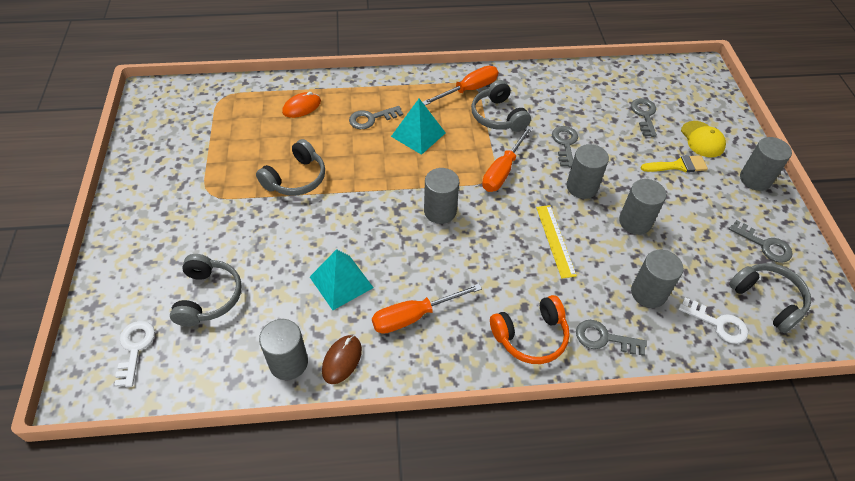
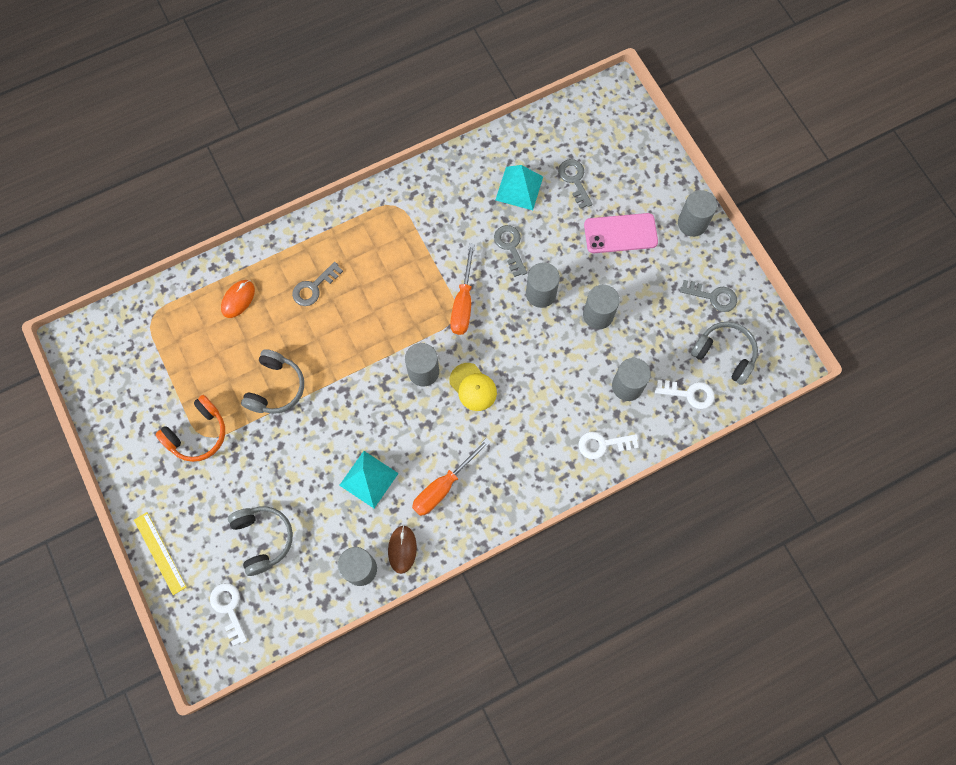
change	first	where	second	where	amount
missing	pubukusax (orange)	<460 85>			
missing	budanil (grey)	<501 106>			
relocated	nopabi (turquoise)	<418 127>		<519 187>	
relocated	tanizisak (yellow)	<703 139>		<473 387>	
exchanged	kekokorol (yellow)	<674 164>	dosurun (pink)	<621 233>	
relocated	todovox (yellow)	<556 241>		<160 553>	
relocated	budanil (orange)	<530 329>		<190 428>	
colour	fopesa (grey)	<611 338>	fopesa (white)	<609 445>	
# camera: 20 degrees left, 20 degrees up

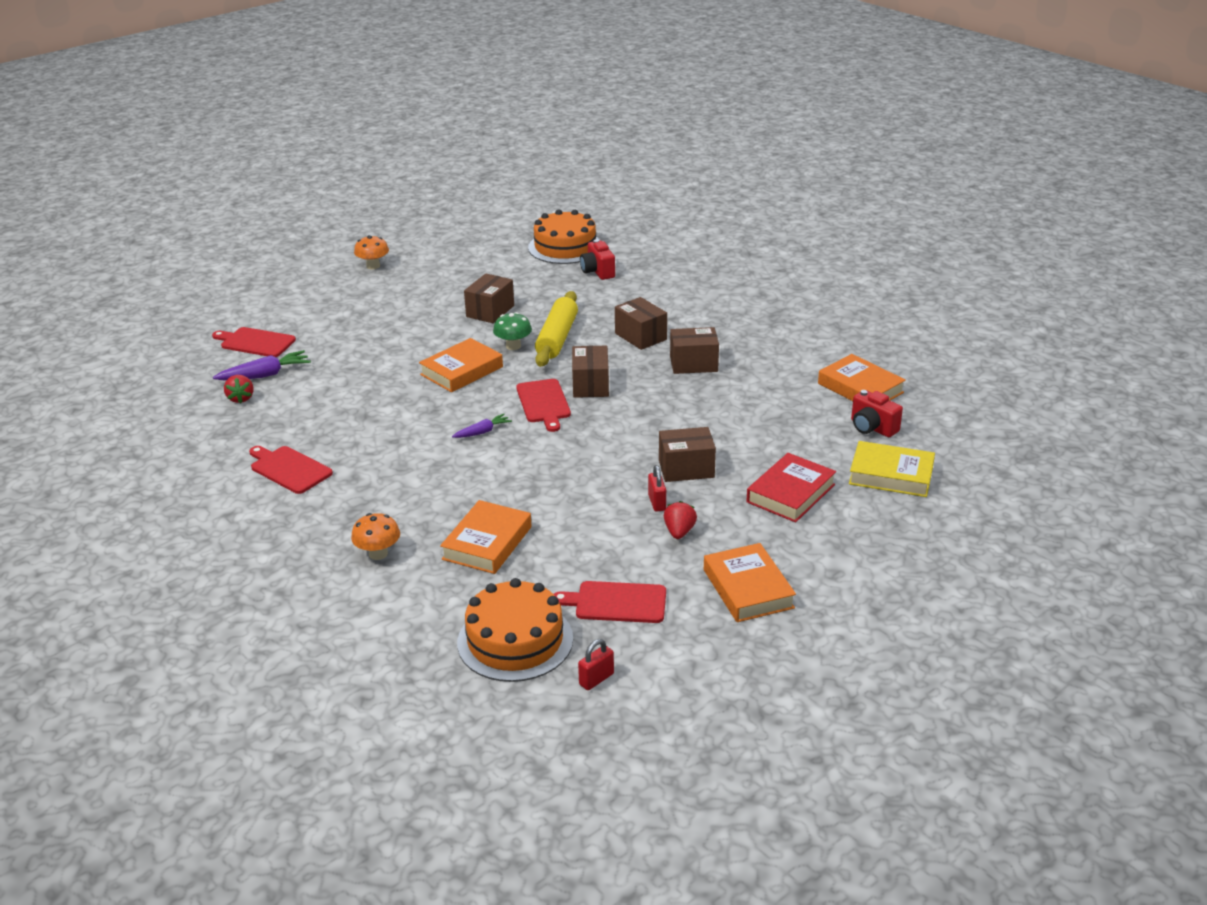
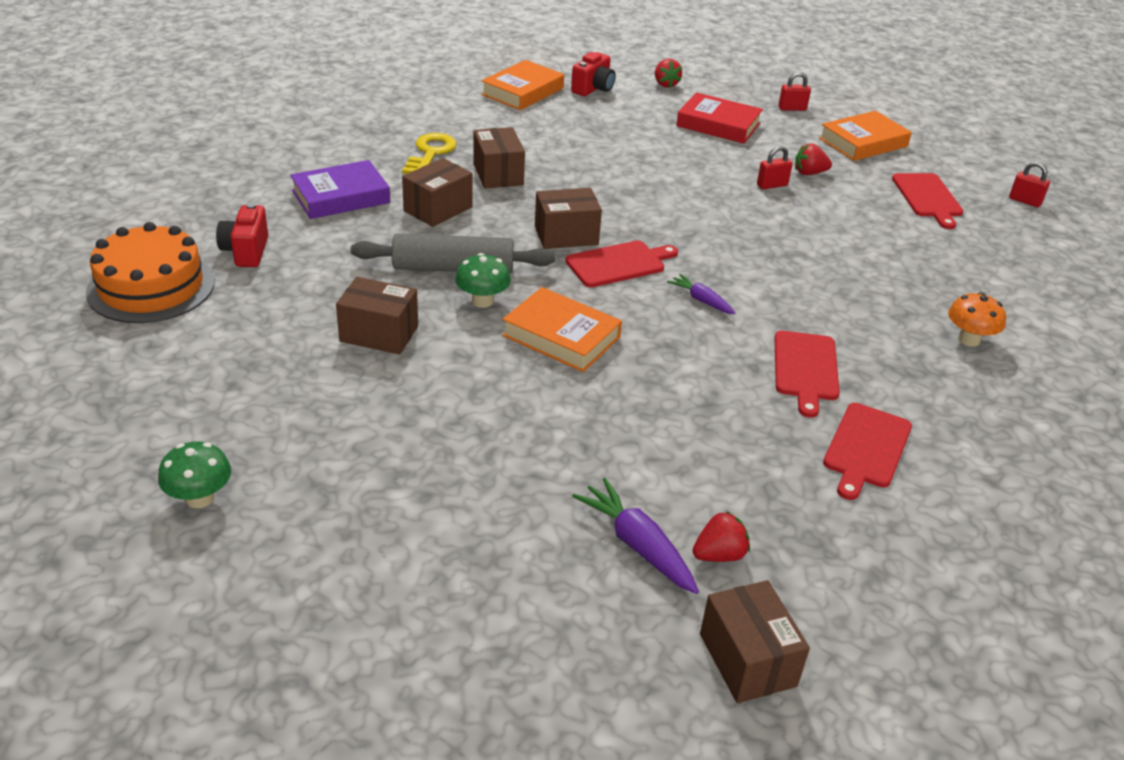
change	first	where	second	where	amount
colour	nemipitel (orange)	<371 252>	nemipitel (green)	<194 475>	
spun	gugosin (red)	<597 259>		<242 235>	120 degrees clockwise
colour	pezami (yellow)	<556 329>	pezami (grey)	<453 253>	
relocated	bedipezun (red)	<254 342>		<807 374>	
relocated	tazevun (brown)	<687 454>		<755 641>	
exchanged	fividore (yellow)	<892 469>	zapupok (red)	<668 73>	
missing	fividore (orange)	<486 537>			
missing	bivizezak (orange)	<515 630>			
appeared			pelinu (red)	<794 91>	
appeared			fopesa (yellow)	<429 153>	
appeared			fividore (purple)	<340 189>	
# camera: 105 degrees left, 5 degrees up

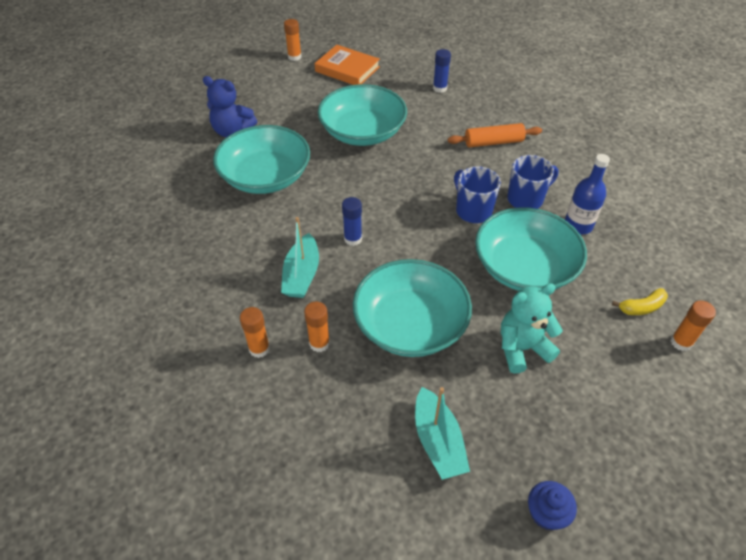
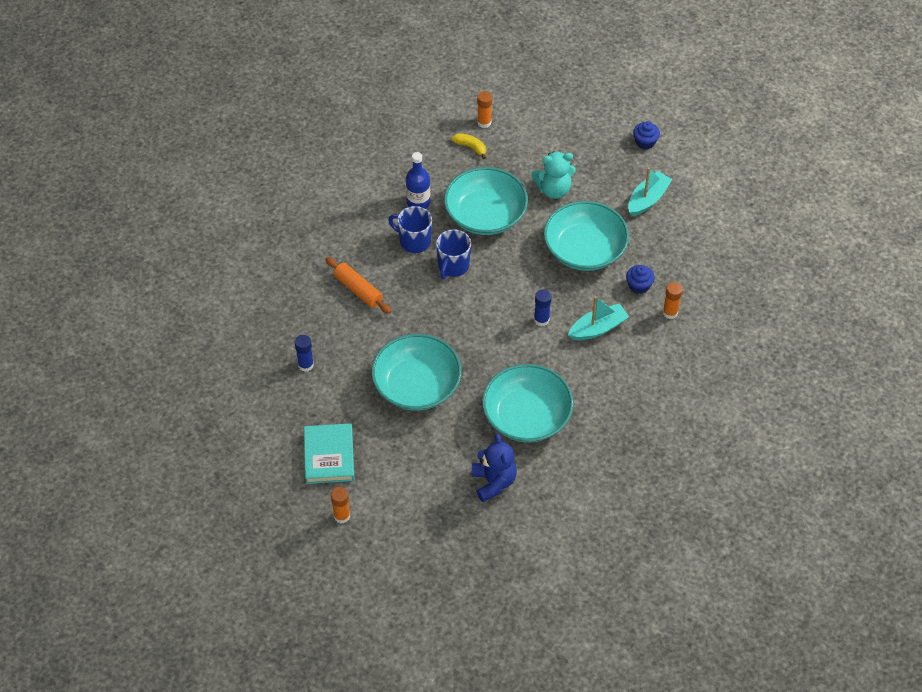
change	first	where	second	where	amount
colour	fividore (orange)	<347 65>	fividore (turquoise)	<329 453>	
spun	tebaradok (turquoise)	<532 328>		<553 175>	45 degrees counterclockwise
exchanged	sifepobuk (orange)	<317 326>	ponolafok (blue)	<640 279>	
# camera: 125 degrees left, 5 degrees up

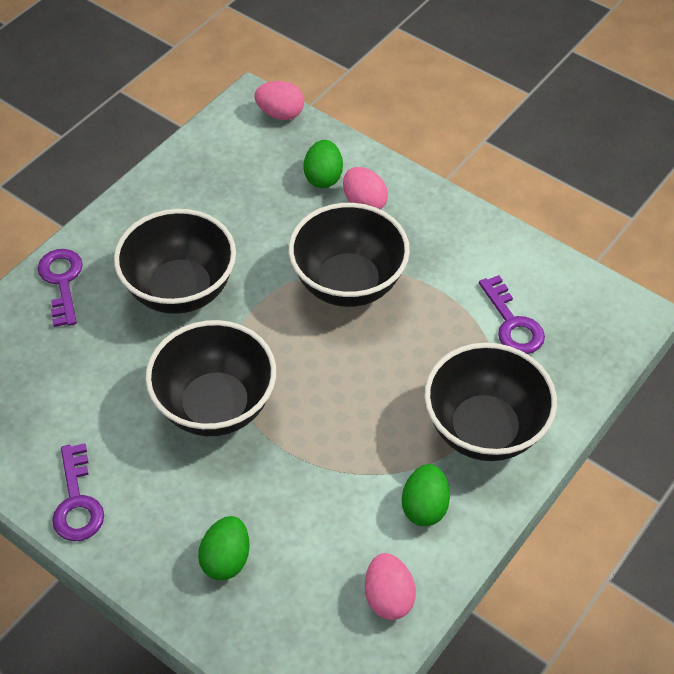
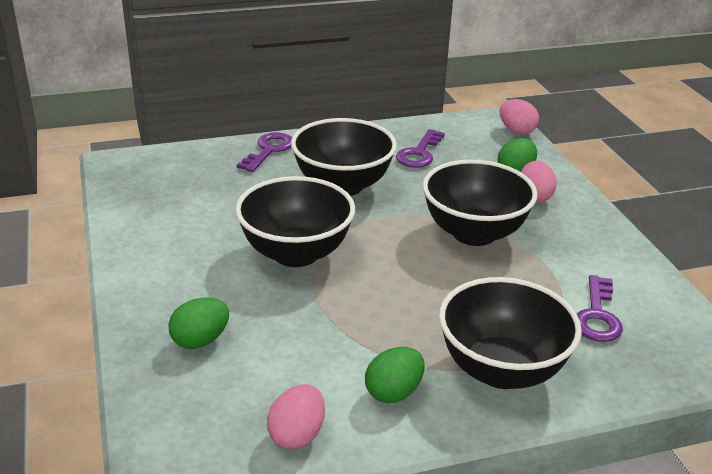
change	first	where	second	where	amount
relocated	fopesa (purple)	<78 492>		<420 148>	
# camera: 35 degrees right, 20 degrees down

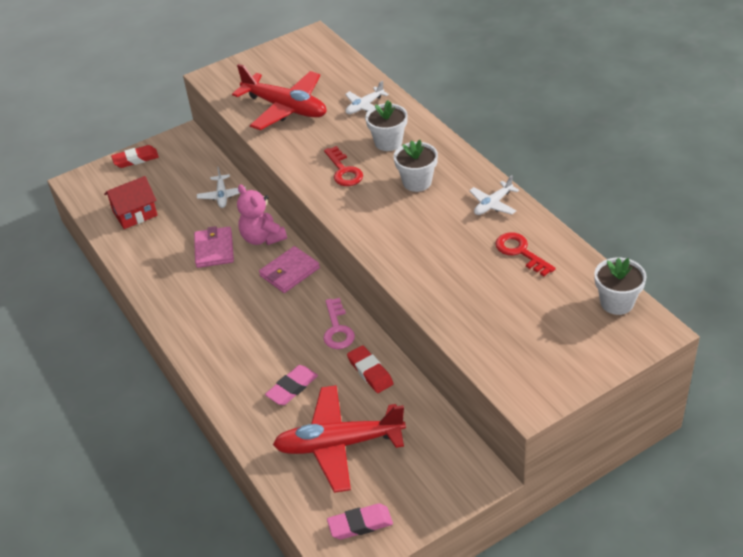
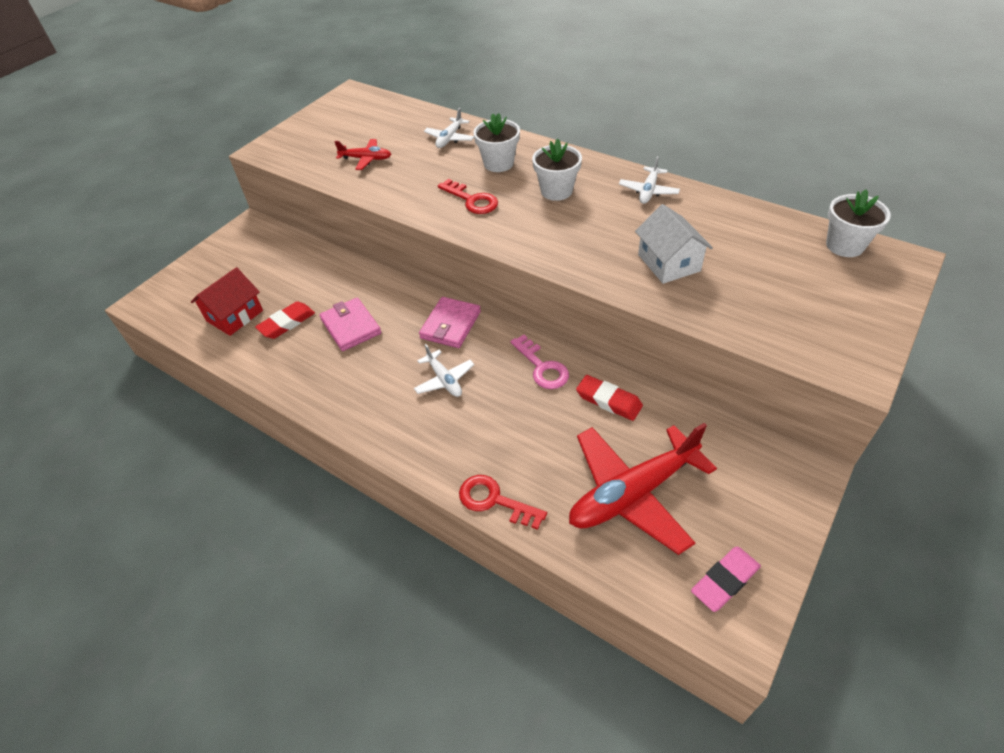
change	first	where	second	where	amount
size	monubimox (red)	<279 97>		<362 154>	x0.48
relocated	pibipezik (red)	<135 156>		<285 320>	
relocated	monubimox (white)	<221 187>		<444 370>	
missing	tebaradok (pink)	<262 215>			
relocated	fopesa (red)	<525 254>		<503 502>	
missing	pibipezik (pink)	<291 385>			
appeared			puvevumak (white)	<674 244>	
# camera: 25 degrees left, 5 degrees up

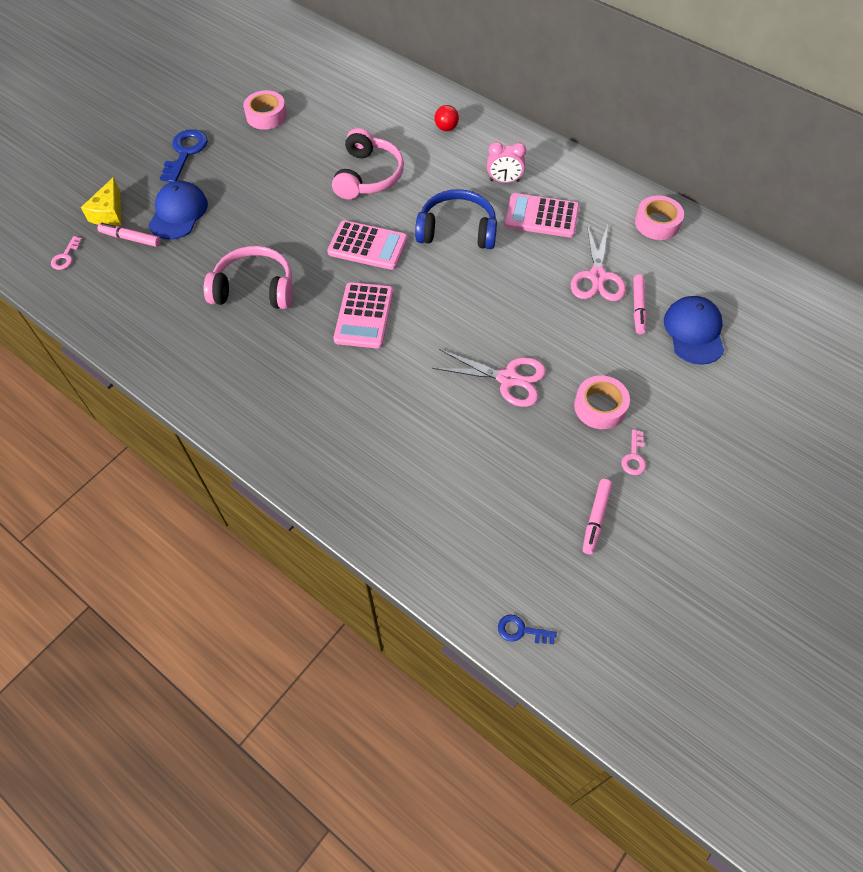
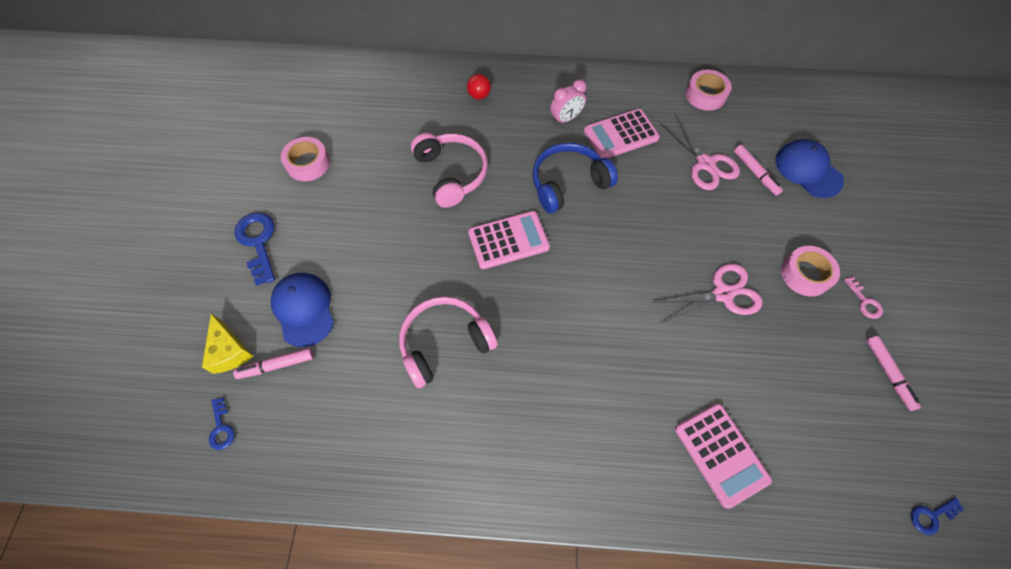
change	first	where	second	where	amount
colour	fopesa (pink)	<66 253>	fopesa (blue)	<222 423>	
relocated	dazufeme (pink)	<363 315>		<723 456>	
# camera: 35 degrees left, 5 degrees up

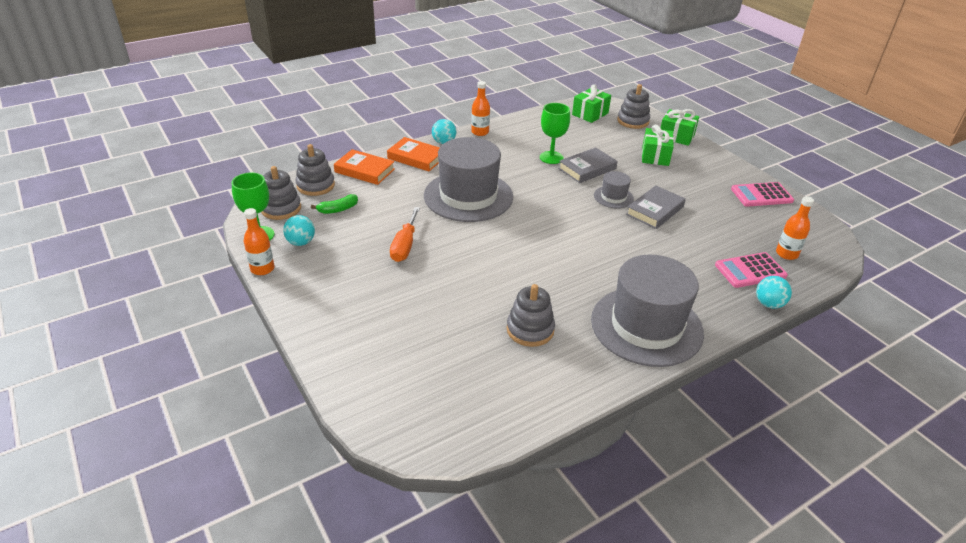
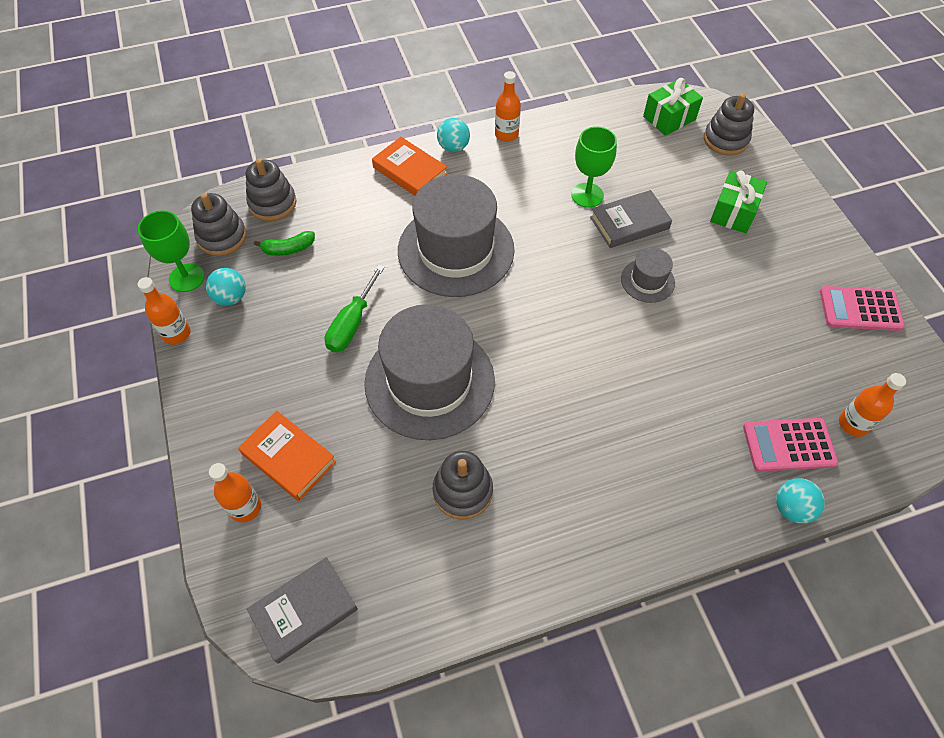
change	first	where	second	where	amount
missing	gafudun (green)	<680 127>			
relocated	fividore (orange)	<364 167>		<287 456>	
relocated	fividore (grey)	<656 207>		<302 610>	
colour	pubukusax (orange)	<405 234>	pubukusax (green)	<355 308>	
relocated	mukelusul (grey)	<647 311>		<429 372>	
appeared			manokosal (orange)	<235 493>	
# camera: 15 degrees right, 20 degrees up

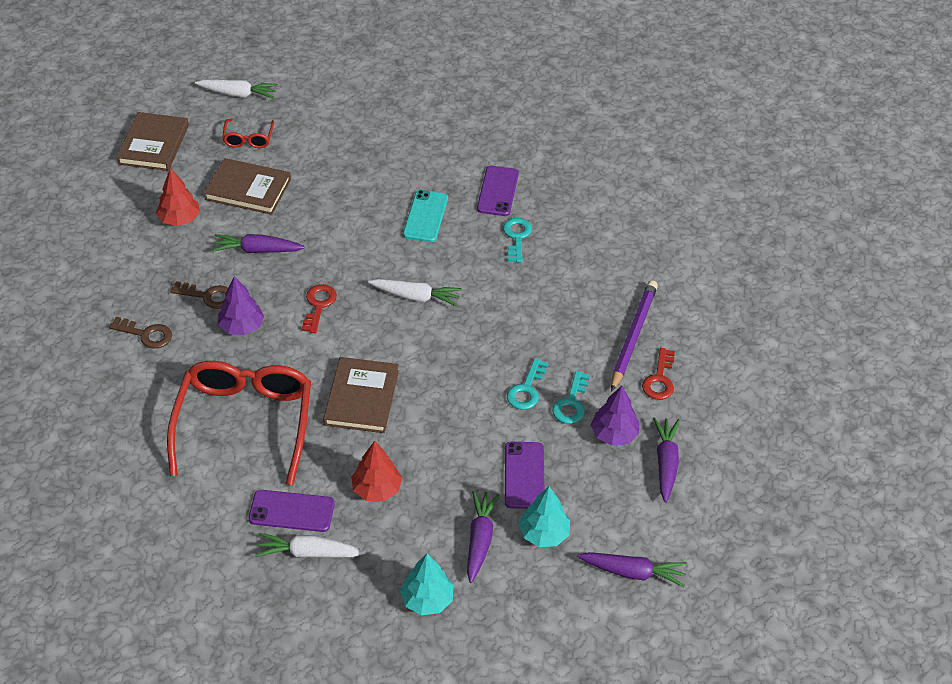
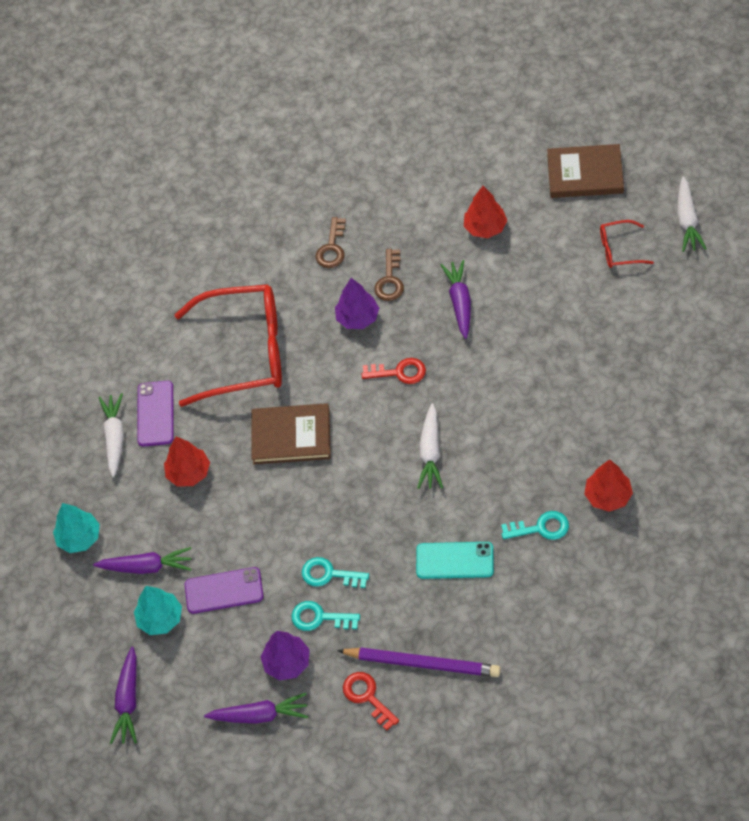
change	first	where	second	where	amount
missing	fividore (brown)	<247 186>			
exchanged	dosurun (purple)	<498 191>	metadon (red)	<608 486>	
relocated	dosurun (turquoise)	<425 216>		<455 560>	
spun	fopesa (red)	<658 374>		<371 701>	45 degrees clockwise
# camera: 90 degrees right, 10 degrees up

